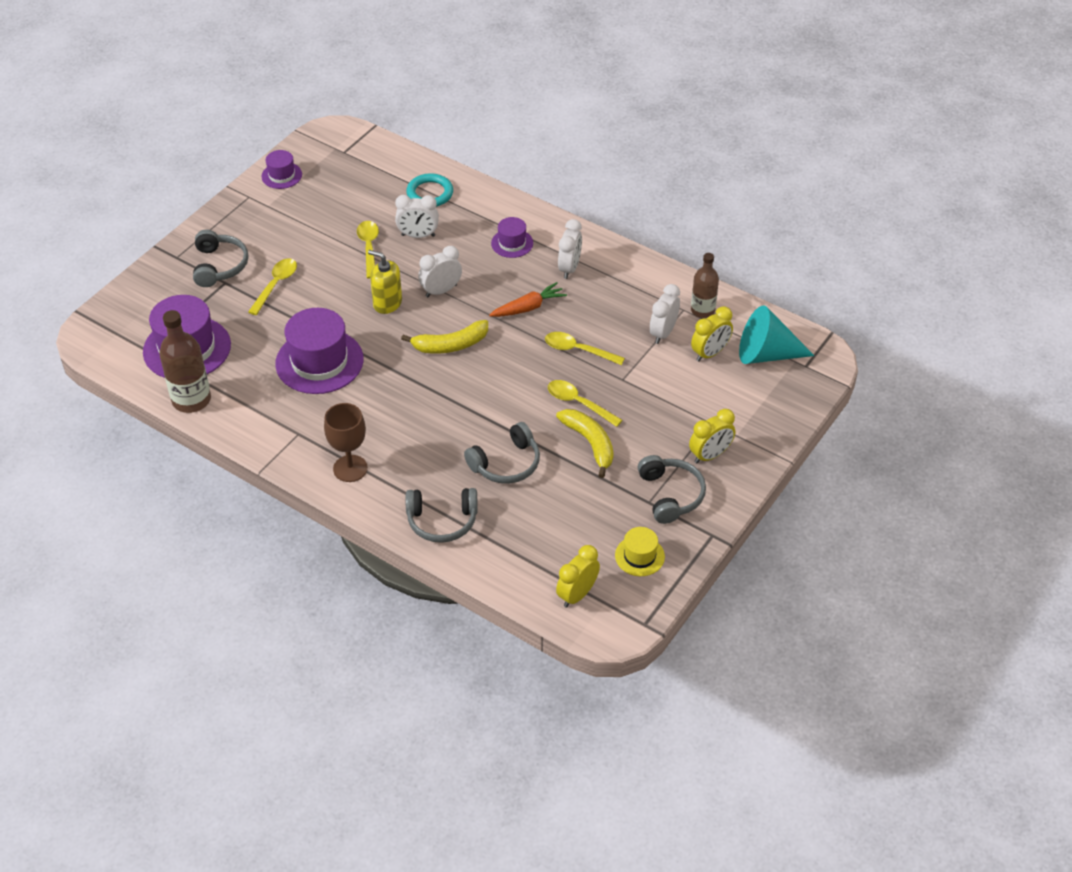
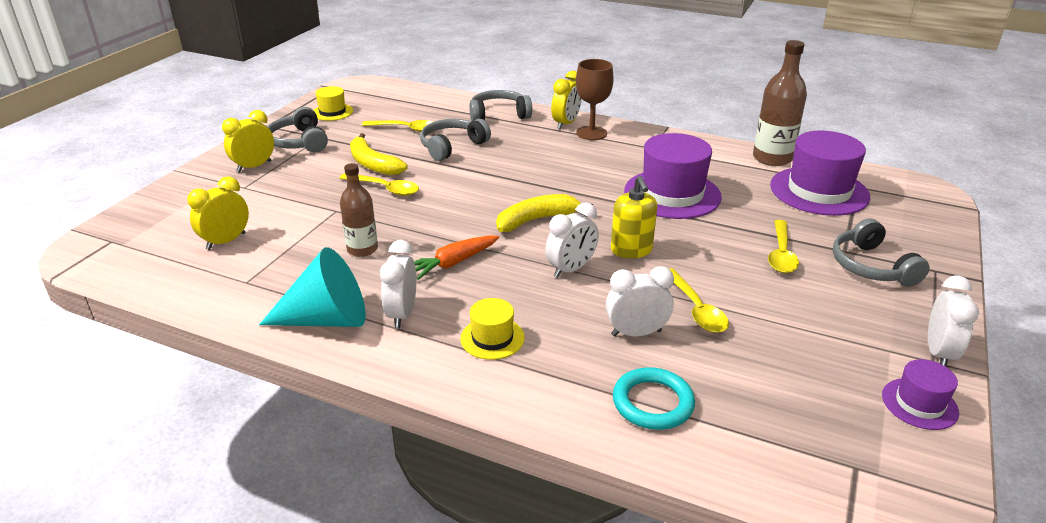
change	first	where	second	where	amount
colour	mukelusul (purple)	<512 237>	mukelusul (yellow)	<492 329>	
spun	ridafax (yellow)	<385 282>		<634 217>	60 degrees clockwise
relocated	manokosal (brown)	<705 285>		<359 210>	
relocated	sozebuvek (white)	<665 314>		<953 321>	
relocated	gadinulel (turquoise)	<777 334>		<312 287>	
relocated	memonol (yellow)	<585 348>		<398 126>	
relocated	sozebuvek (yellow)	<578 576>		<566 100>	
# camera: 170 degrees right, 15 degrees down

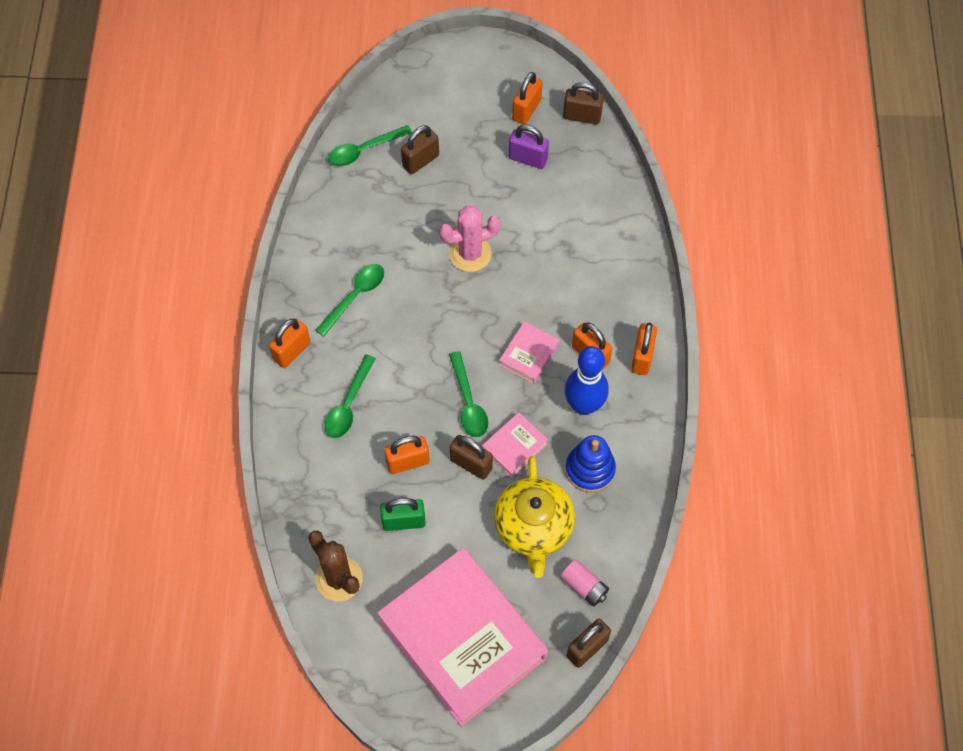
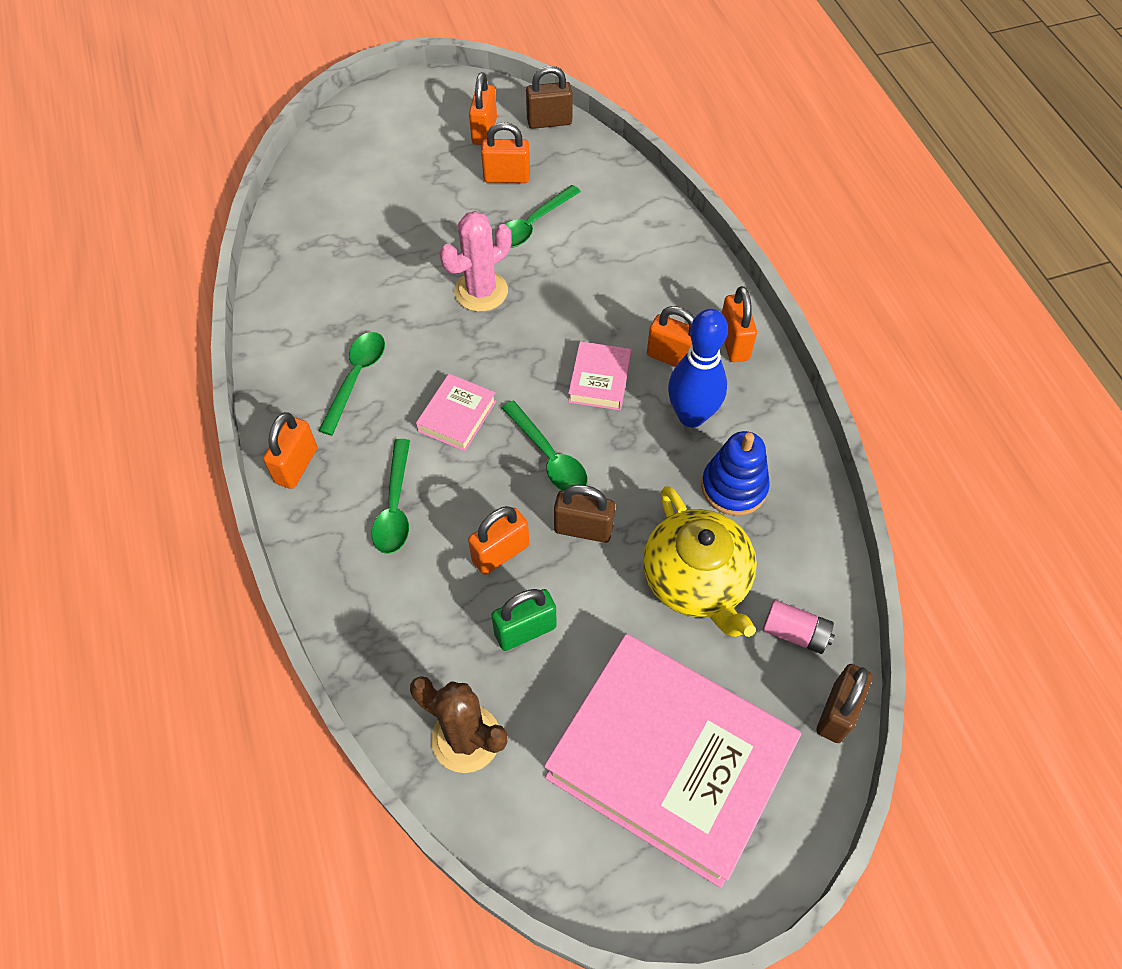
change	first	where	second	where	amount
relocated	memonol (green)	<370 145>		<543 216>	
missing	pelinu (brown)	<420 149>			
colour	pelinu (purple)	<529 147>	pelinu (orange)	<505 152>	
relocated	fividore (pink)	<515 445>		<456 412>	
# camera: 20 degrees left, 5 degrees down

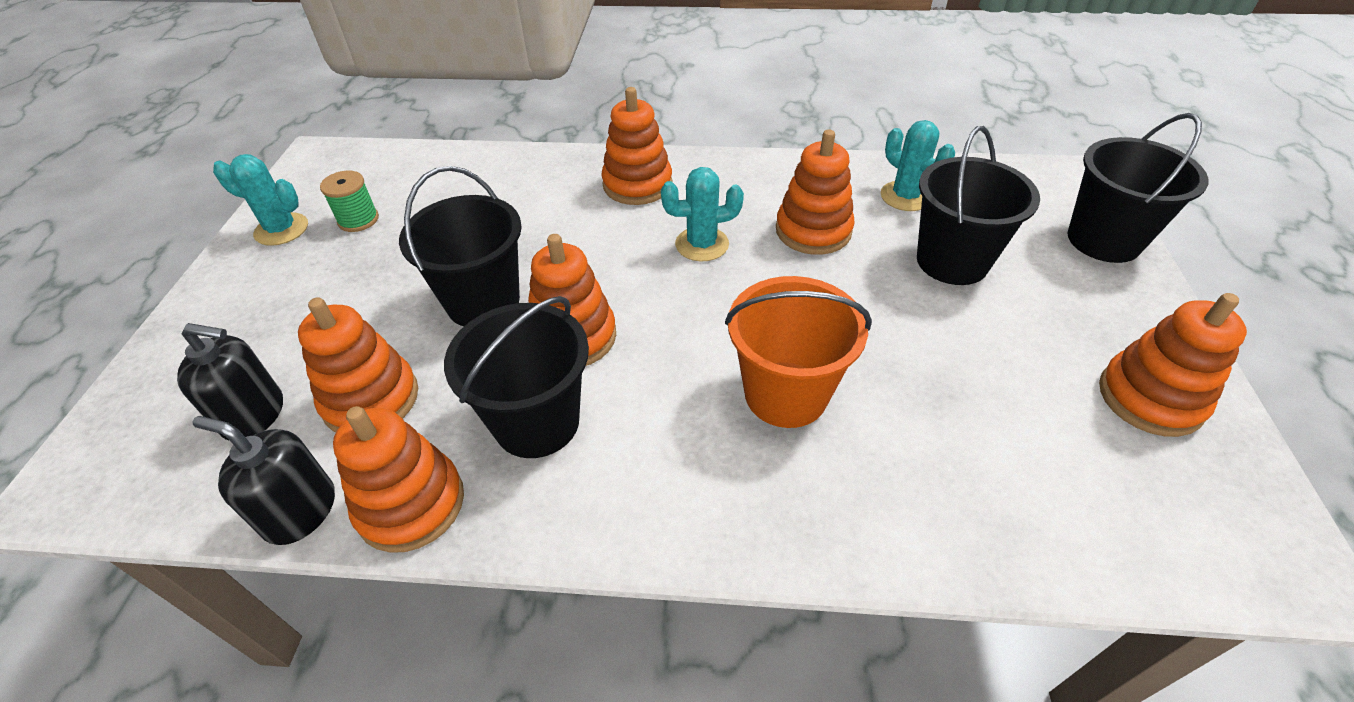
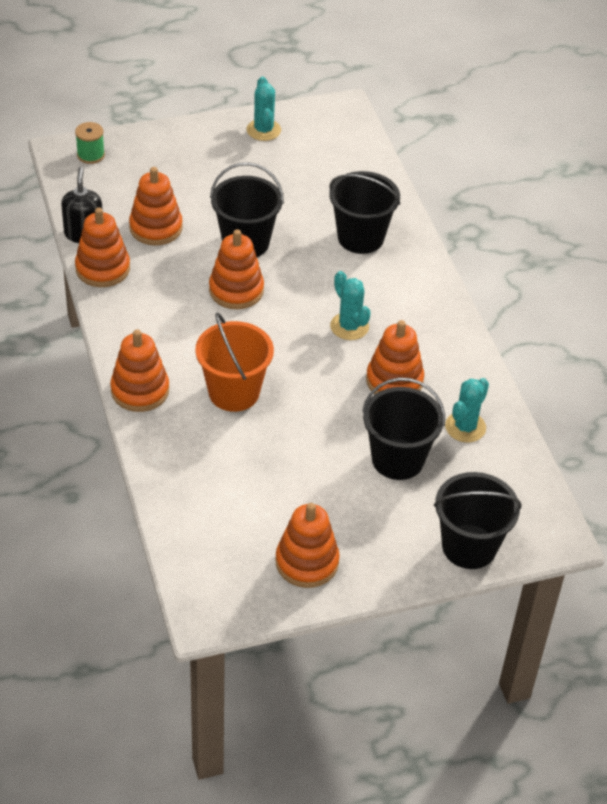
change	first	where	second	where	amount
relocated	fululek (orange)	<636 146>		<139 370>	
relocated	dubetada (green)	<349 201>		<90 143>	
relocated	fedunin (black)	<516 377>		<364 212>	
missing	ridafax (black)	<230 382>			
# camera: 65 degrees right, 0 degrees up

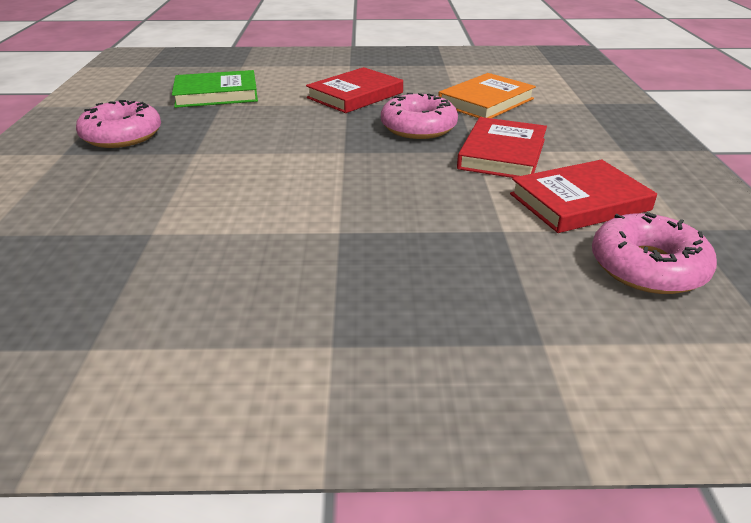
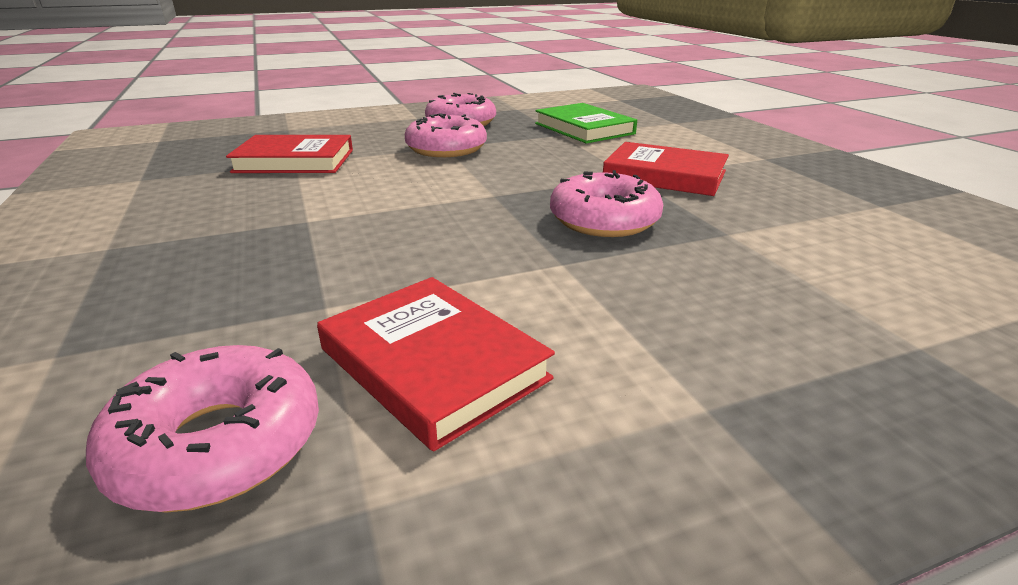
change	first	where	second	where	amount
missing	fividore (orange)	<487 95>			
relocated	fividore (red)	<502 147>		<289 154>	
appeared			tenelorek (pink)	<446 135>	
# camera: 70 degrees right, 5 degrees down

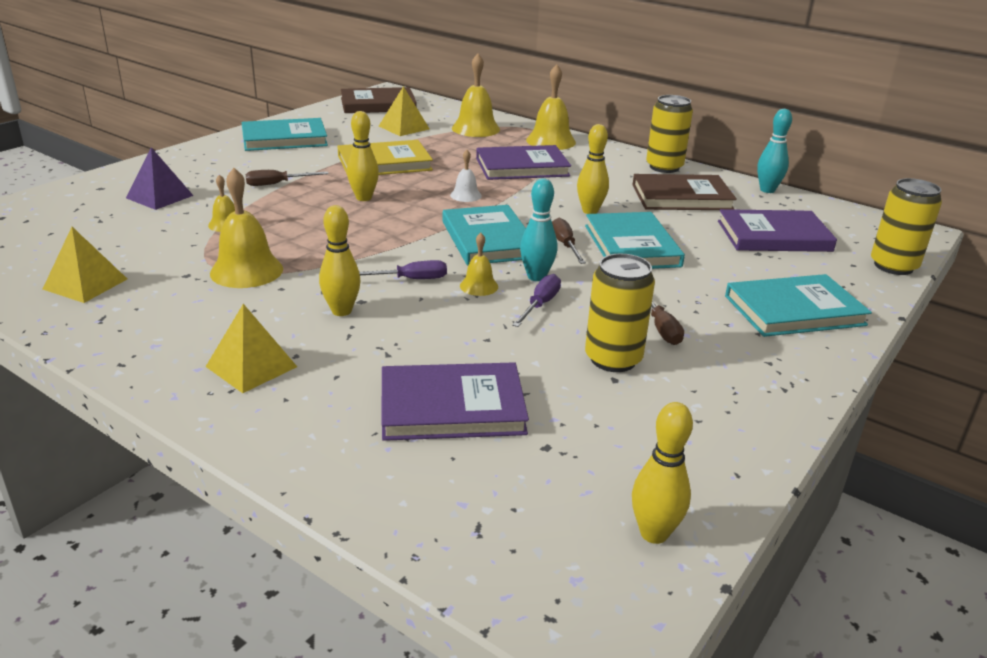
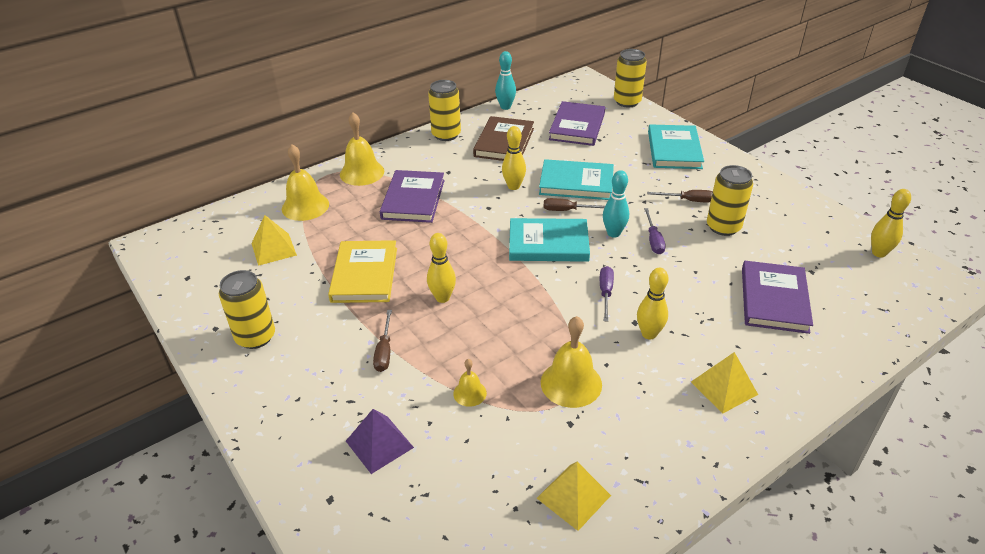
change	first	where	second	where	amount
missing	fividore (brown)	<378 100>			
exchanged	fividore (turquoise)	<285 134>	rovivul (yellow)	<247 309>	
missing	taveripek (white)	<466 176>			
missing	taveripek (yellow)	<479 264>			
spun	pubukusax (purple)	<536 300>		<655 231>	135 degrees counterclockwise
# camera: 70 degrees left, 10 degrees up

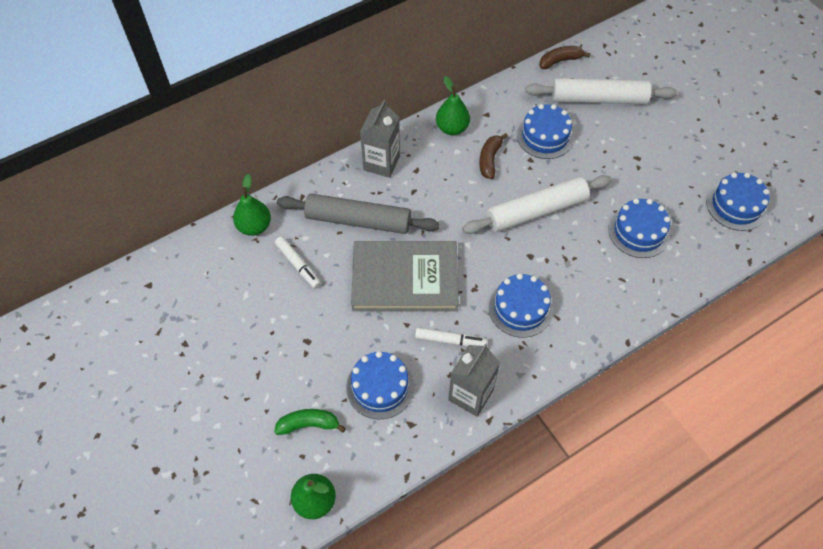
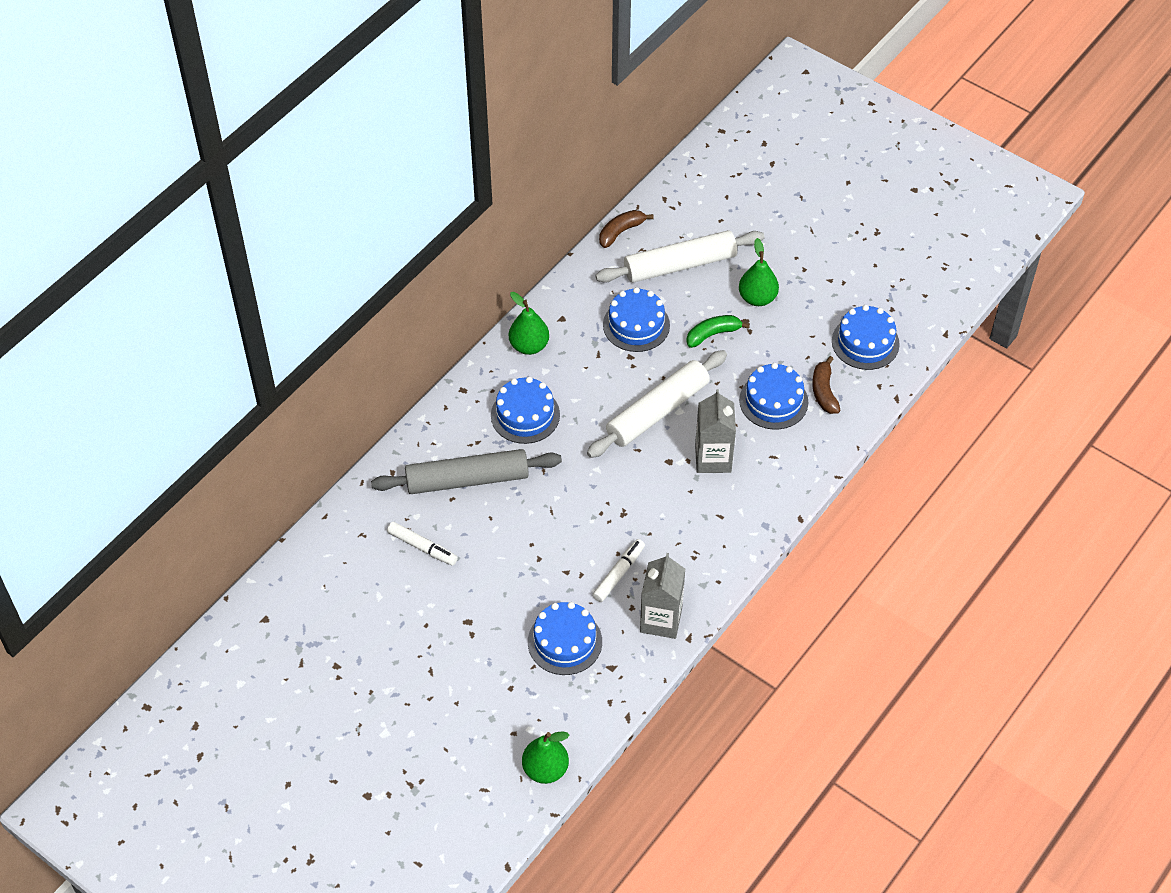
change	first	where	second	where	amount
relocated	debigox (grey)	<380 139>		<715 431>	
relocated	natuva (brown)	<493 156>		<826 385>	
relocated	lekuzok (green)	<252 205>		<759 272>	
missing	fividore (grey)	<405 276>			
relocated	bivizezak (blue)	<521 305>		<525 410>	
spun	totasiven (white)	<451 337>		<618 570>	45 degrees counterclockwise
relocated	natuva (green)	<310 422>		<718 331>	
# camera: 20 degrees left, 5 degrees down

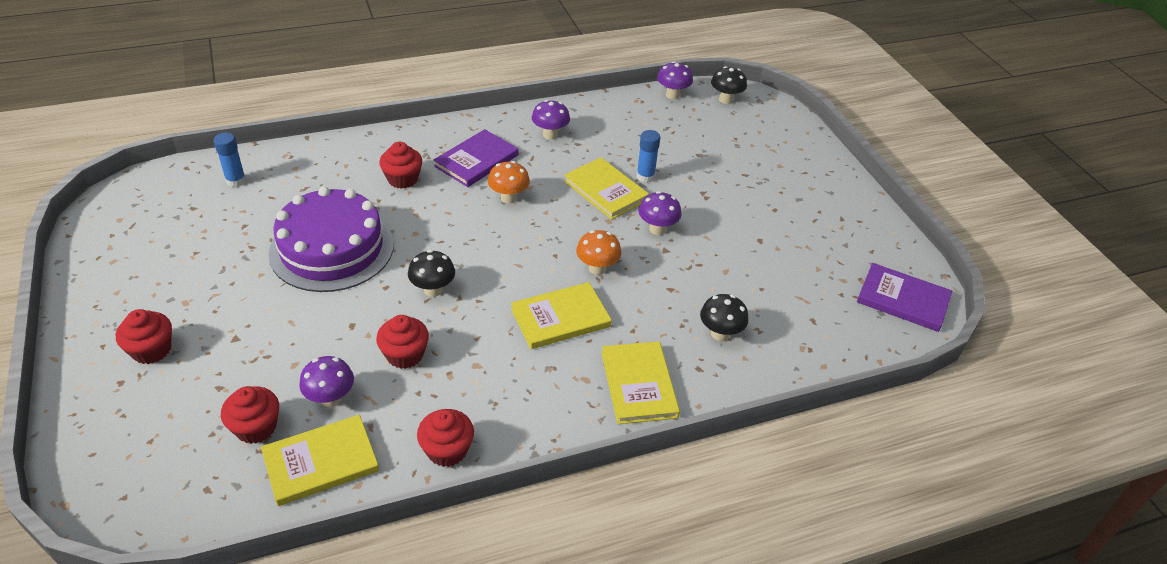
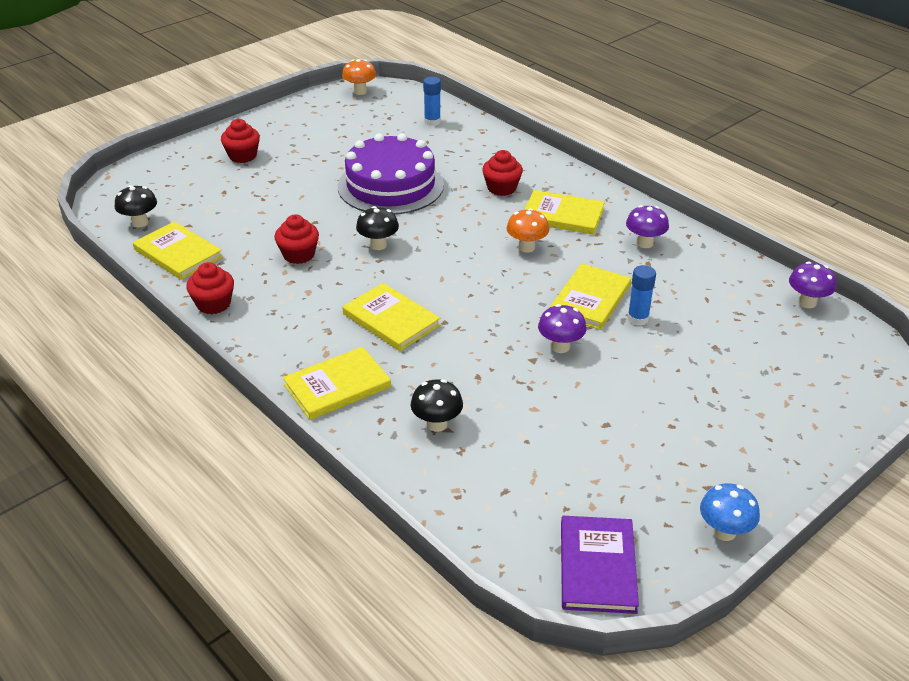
change	first	where	second	where	amount
relocated	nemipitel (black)	<729 85>		<136 206>	
colour	fividore (purple)	<476 158>	fividore (yellow)	<564 212>	
relocated	nemipitel (orange)	<599 252>		<359 77>	
missing	nemipitel (purple)	<326 381>			
missing	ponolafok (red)	<250 415>			
appeared			nemipitel (blue)	<730 512>	
# camera: 70 degrees right, 5 degrees down

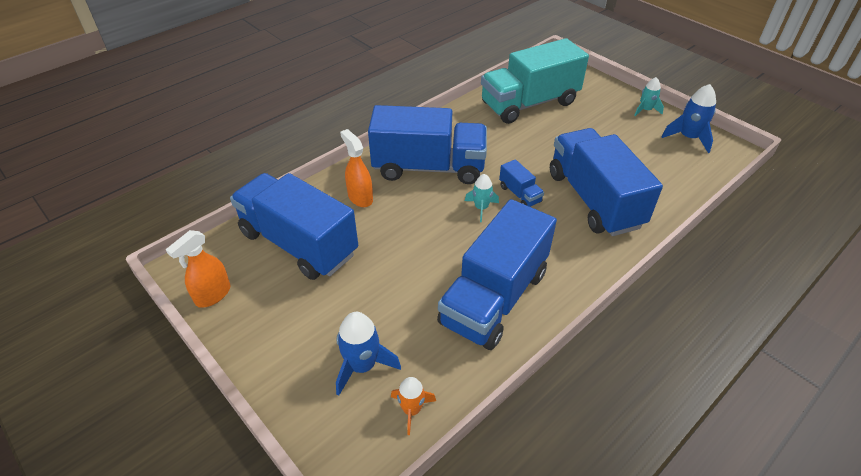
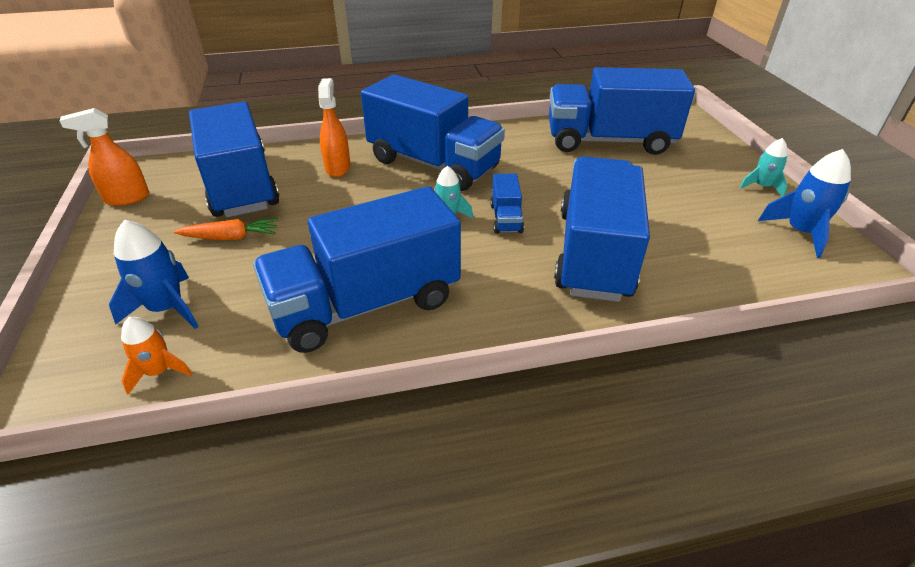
change	first	where	second	where	amount
colour	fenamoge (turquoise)	<535 81>	fenamoge (blue)	<622 111>	
appeared			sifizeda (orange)	<226 229>	
# camera: 30 degrees right, 5 degrees down

